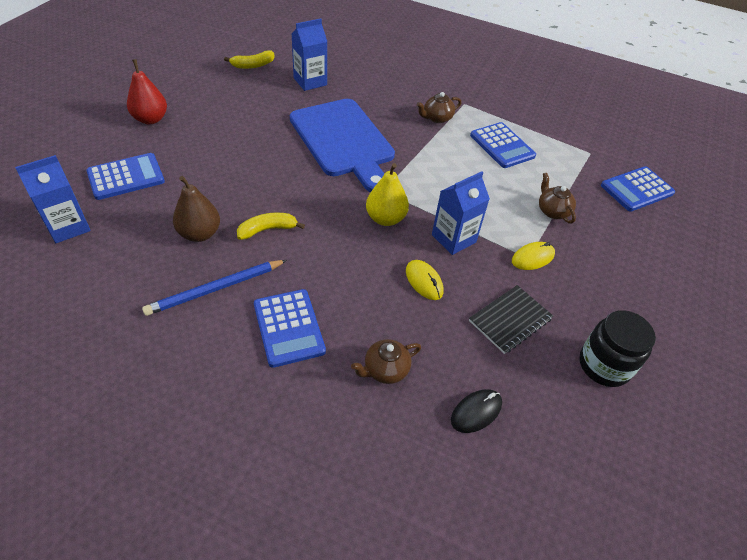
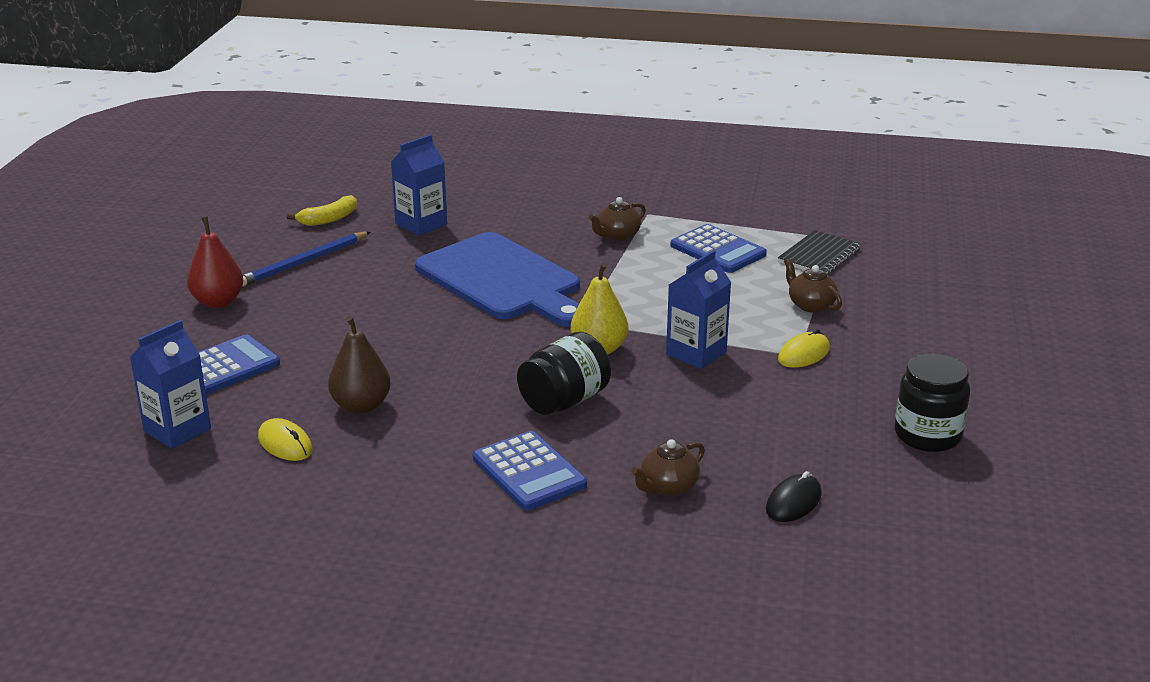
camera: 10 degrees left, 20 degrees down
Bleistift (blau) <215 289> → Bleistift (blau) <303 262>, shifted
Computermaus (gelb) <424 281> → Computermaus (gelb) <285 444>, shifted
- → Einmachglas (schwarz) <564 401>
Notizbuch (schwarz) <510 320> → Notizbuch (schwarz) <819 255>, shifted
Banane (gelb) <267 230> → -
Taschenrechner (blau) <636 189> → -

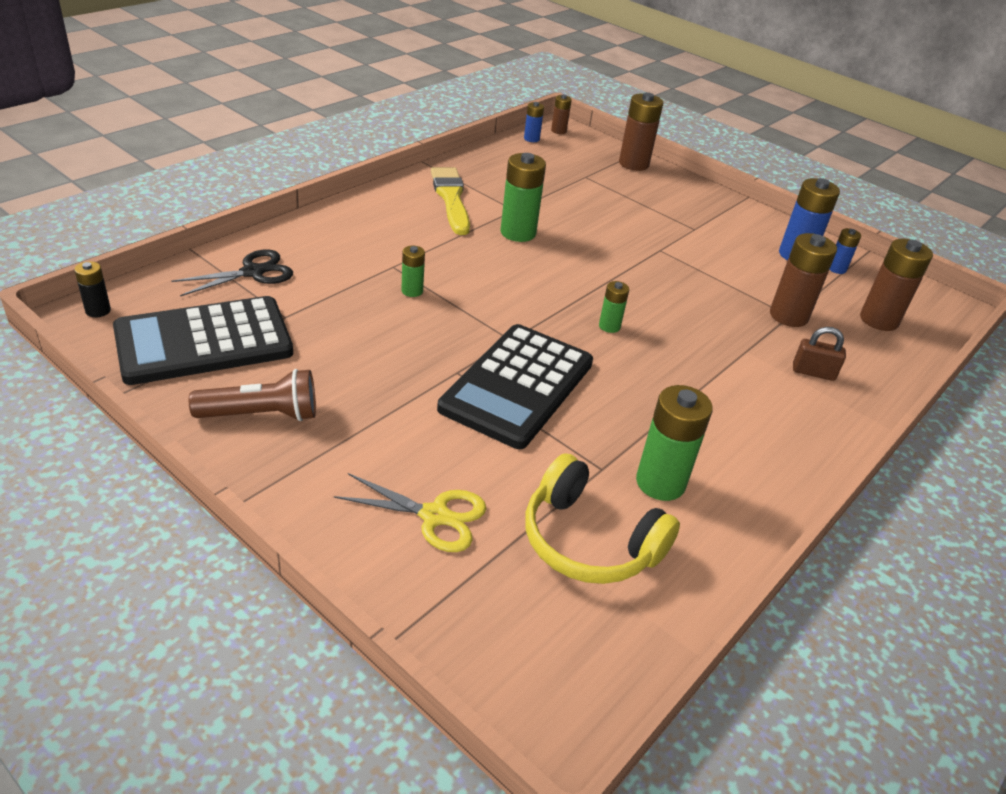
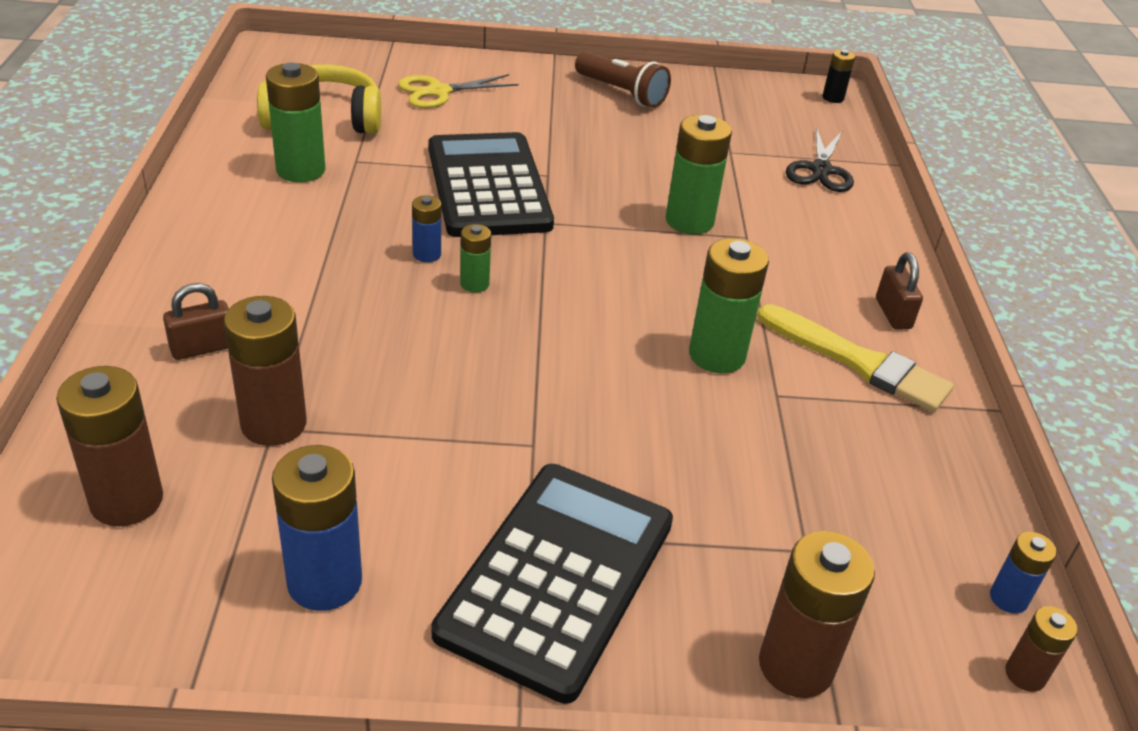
camera: 140 degrees right, 0 degrees up
Batterie (blau) <836 269> → Batterie (blau) <427 254>, shifted
Taschenrechner (schwarz) <204 341> → Taschenrechner (schwarz) <557 577>, shifted
Taschenlampe (braun) <261 415> → Taschenlampe (braun) <621 93>, 90 degrees counterclockwise
Batterie (grün) <412 291> → Batterie (grün) <689 221>, x1.87
- → Vorhängeschloss (braun) <893 314>

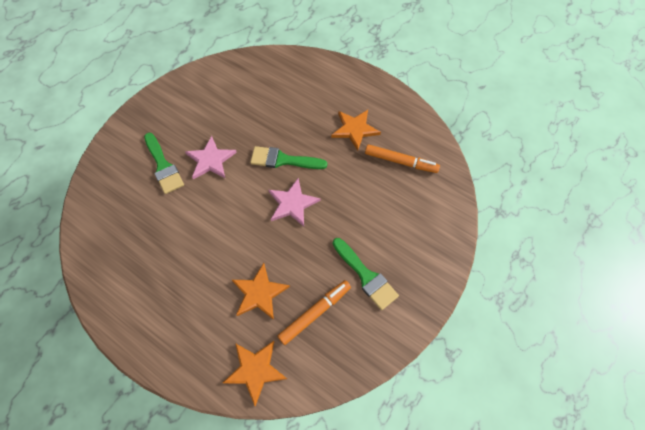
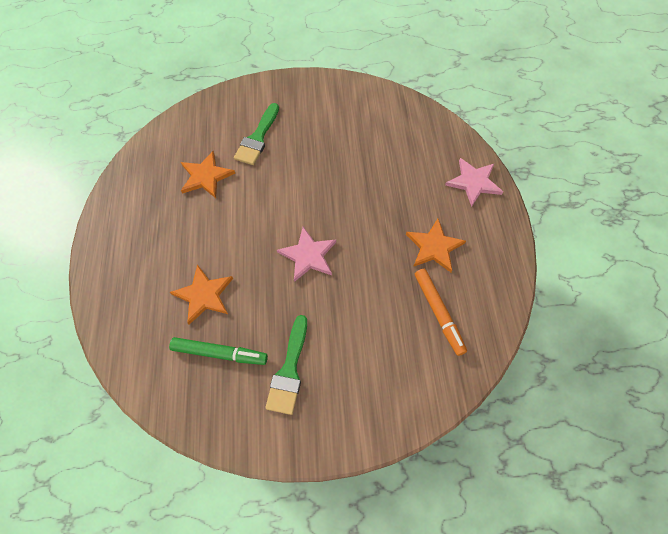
camera: 50 degrees right, 0 degrees up
Filzstift (orange) <315 313> → Filzstift (grün) <220 353>
Stern (orange) <255 370> → Stern (orange) <206 176>, shifted
Stern (rosa) <210 160> → Stern (rosa) <474 182>, shifted
Pinsel (grün) <283 160> → -

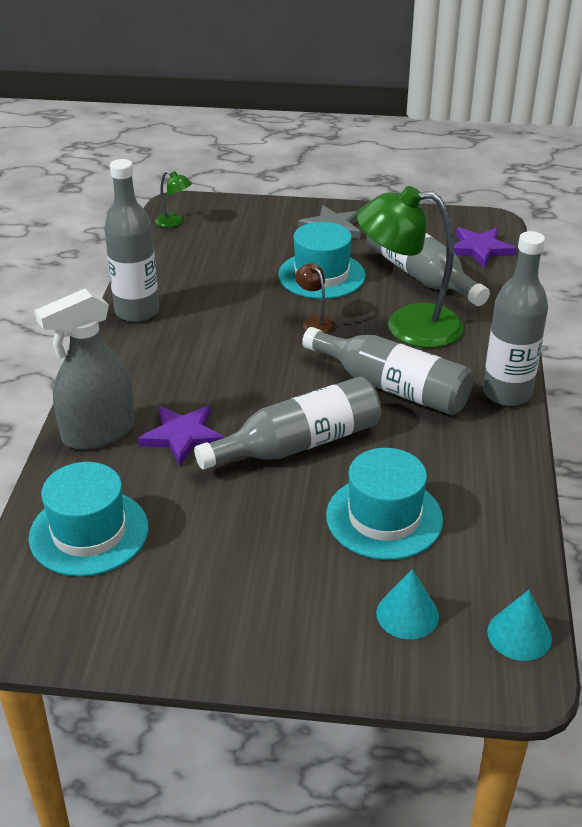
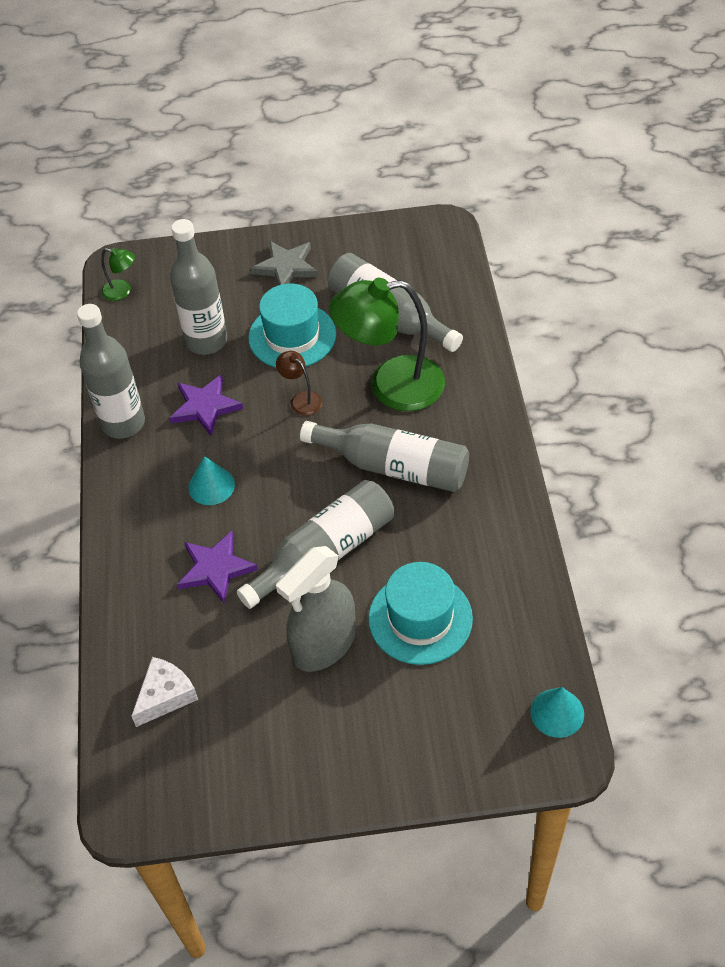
camera: 10 degrees left, 15 degrees up
Hut (türkis) <89 532> → Käse (weiß) <165 695>
Stern (lila) <480 249> → Stern (lila) <205 407>, shifted
Flasche (grau) <506 393> → Flasche (grau) <206 341>, shifted
Kegel (türkis) <407 614> → Kegel (türkis) <211 486>, shifted
Sprühflasche (grau) <98 432> → Sprühflasche (grau) <324 644>, shifted

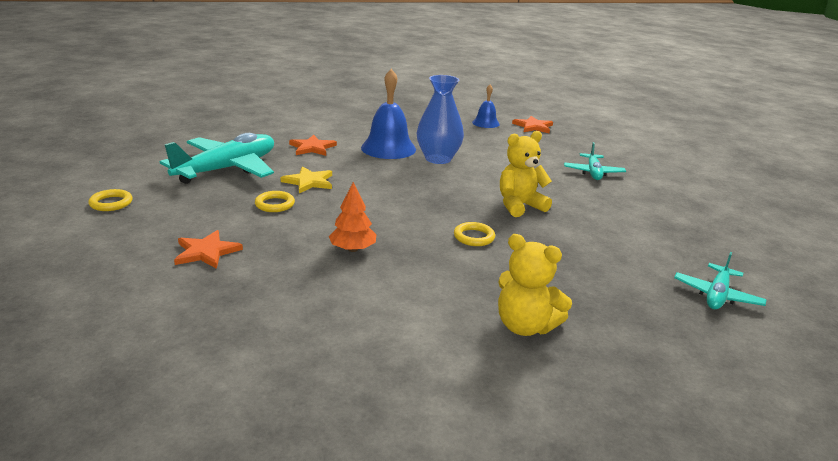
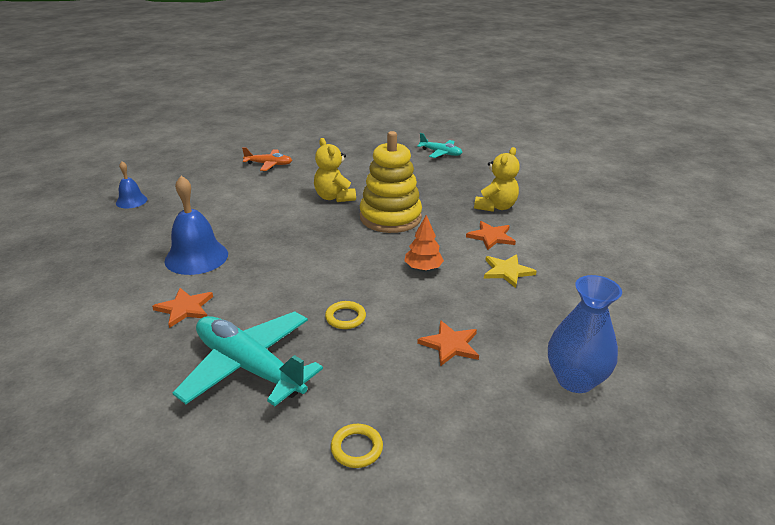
camera: 90 degrees left, 5 degrees up
Flugzeug (türkis) <593 172> → Flugzeug (orange) <269 164>
Ring (gelb) <474 237> → Stapelspielzeug (gelb) <390 217>
Stern (orange) <533 126> → Stern (orange) <491 237>, shifted
Stern (gelb) <309 182> → Stern (gelb) <507 271>, shifted
Vase (blau) <438 159> → Vase (blau) <575 380>, shifted

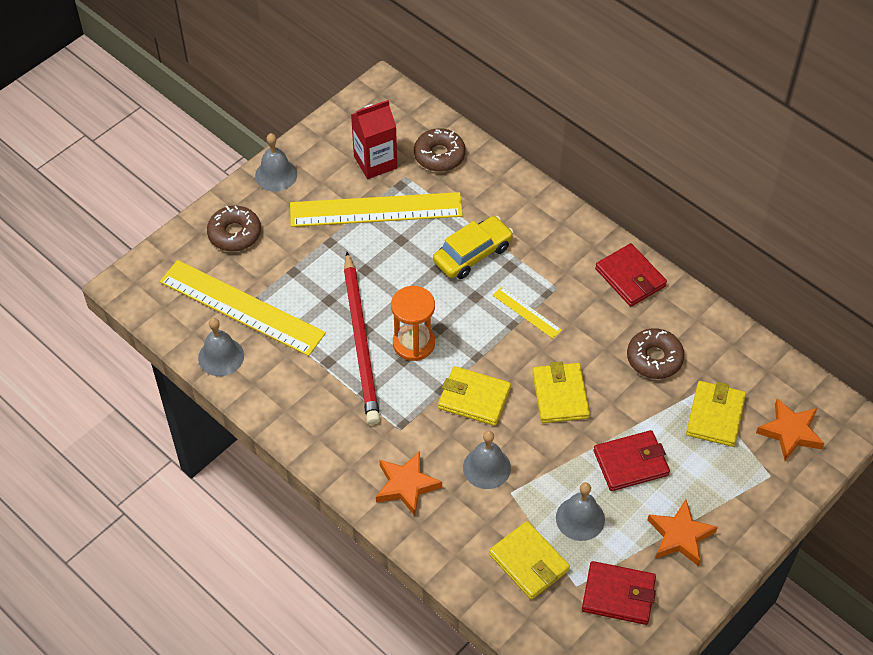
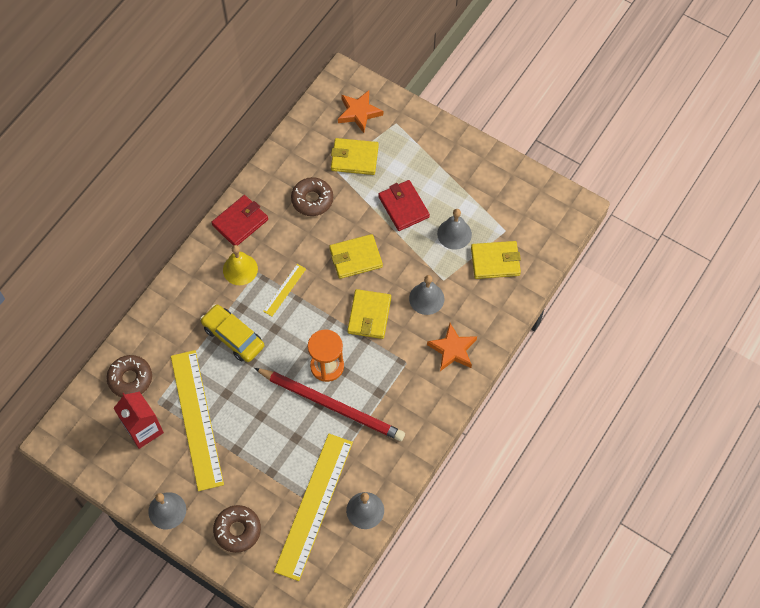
camera: 100 degrees left, 10 degrees up
- → Glocke (gelb) <240 269>
Bleistift (rot) <361 341> → Bleistift (rot) <332 405>, 45 degrees clockwise
Geldbörse (gelb) <529 562> → Geldbörse (gelb) <495 261>, 45 degrees clockwise
Geldbörse (rot) <618 595> → -
Stern (orange) <680 536> → -

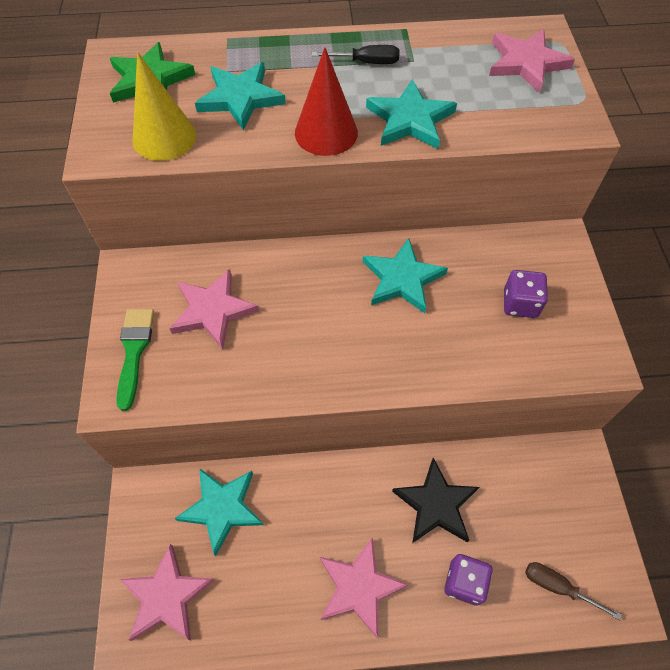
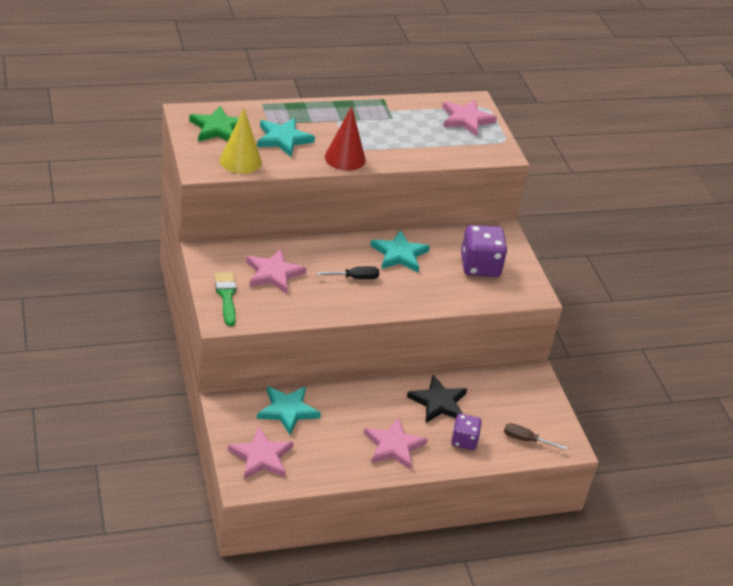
camera: 15 degrees left, 20 degrees down
Schraubenzieher (schwarz) <366 62> → Schraubenzieher (schwarz) <355 278>, shifted
Spielwürfel (lila) <520 304> → Spielwürfel (lila) <480 266>, x1.63
Stern (türkis) <410 119> → -

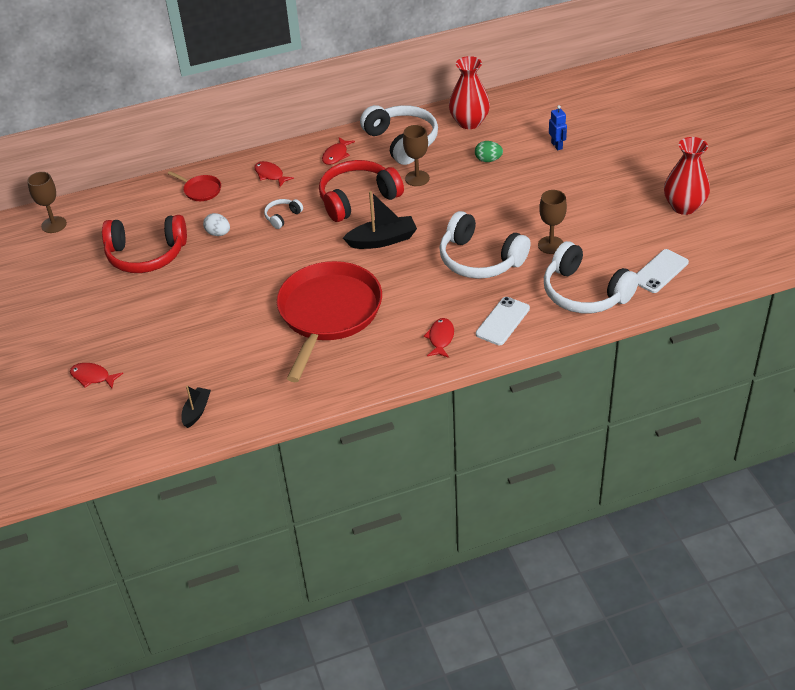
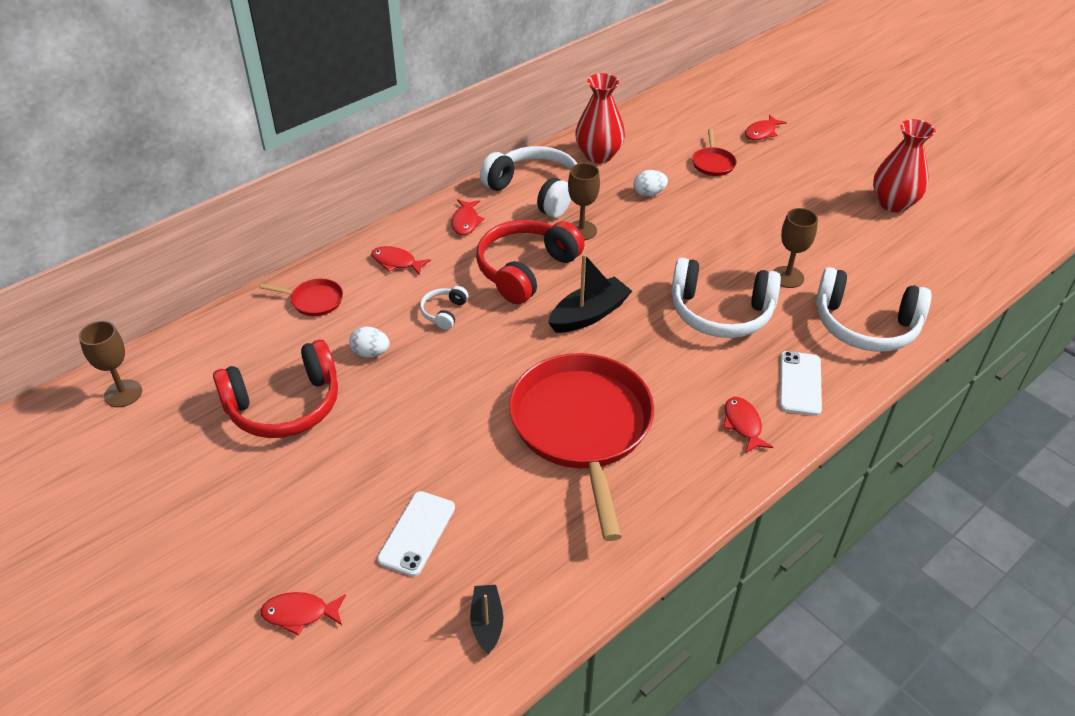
camera: 25 degrees left, 0 degrees up
Handy (weiß) <660 271> → Handy (weiß) <417 533>, shifted
Ei (grün) <488 160> → Ei (weiß) <649 193>
Roboter (blau) <557 145> → Pfanne (rot) <713 163>
- → Fisch (rot) <761 132>

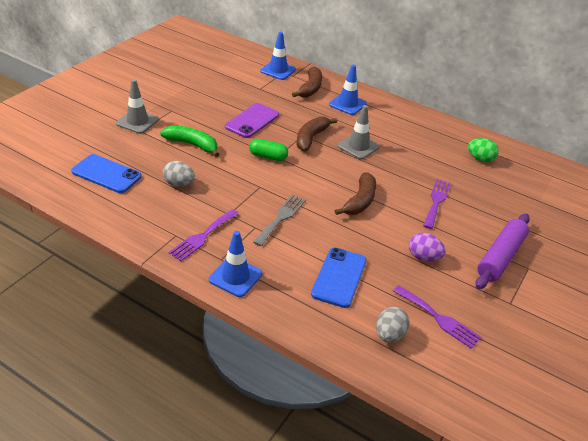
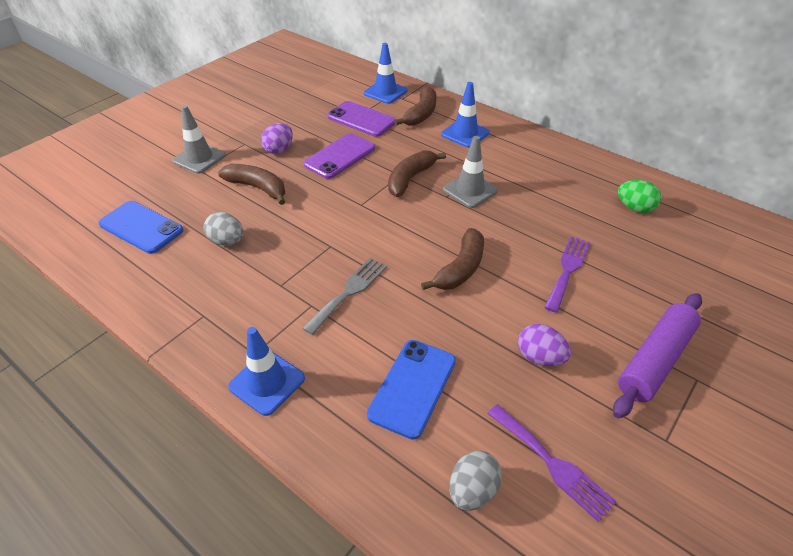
camera: 10 degrees right, 5 degrees up
Banane (grün) <192 145> → Banane (braun) <258 188>
- → Ei (lila) <279 150>
- → Handy (lila) <361 119>
Gabel (lila) <202 236> → -
Kapsel (grün) <268 156> → -

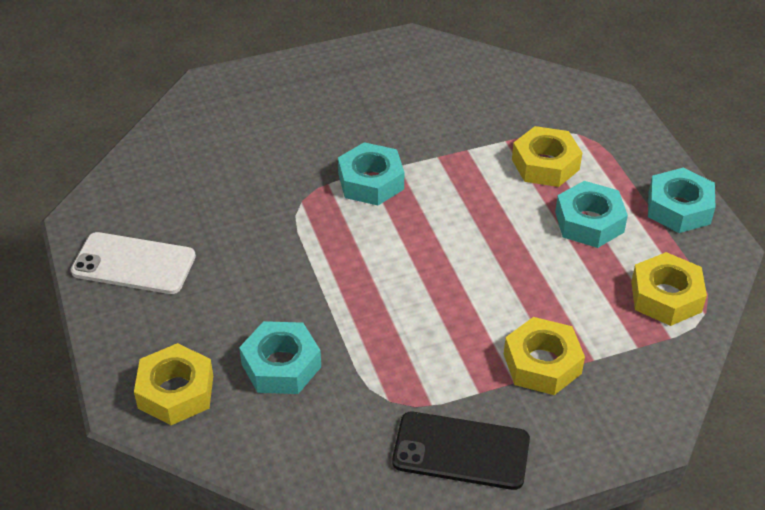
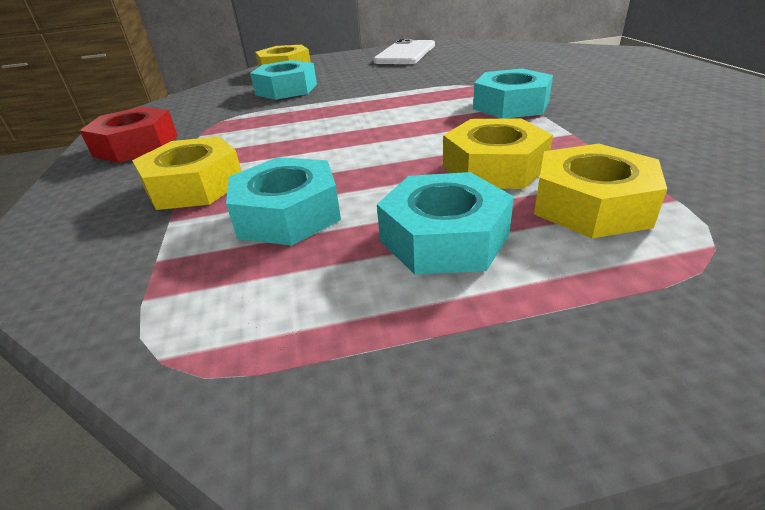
camera: 100 degrees right, 10 degrees down
Handy (schwarz) <461 451> → Sechskantmutter (rot) <136 146>
Sechskantmutter (türkis) <679 208> → Sechskantmutter (türkis) <288 214>, shifted
Sechskantmutter (gelb) <666 296> → Sechskantmutter (gelb) <494 167>, shifted

